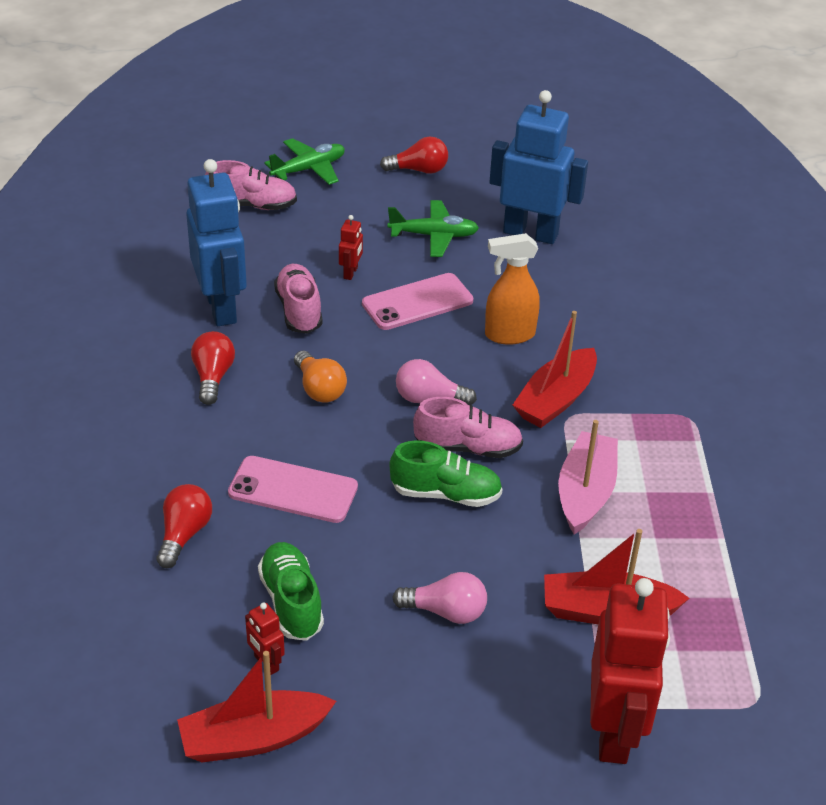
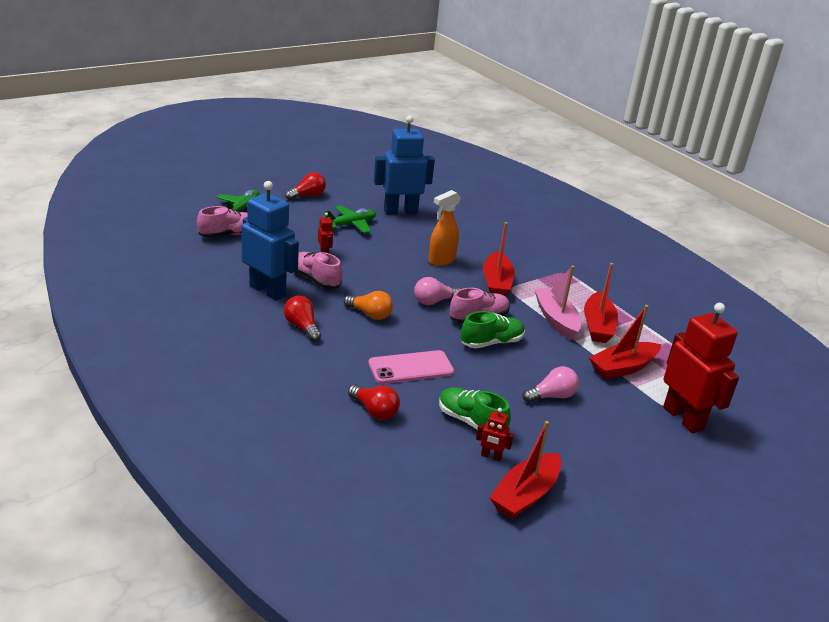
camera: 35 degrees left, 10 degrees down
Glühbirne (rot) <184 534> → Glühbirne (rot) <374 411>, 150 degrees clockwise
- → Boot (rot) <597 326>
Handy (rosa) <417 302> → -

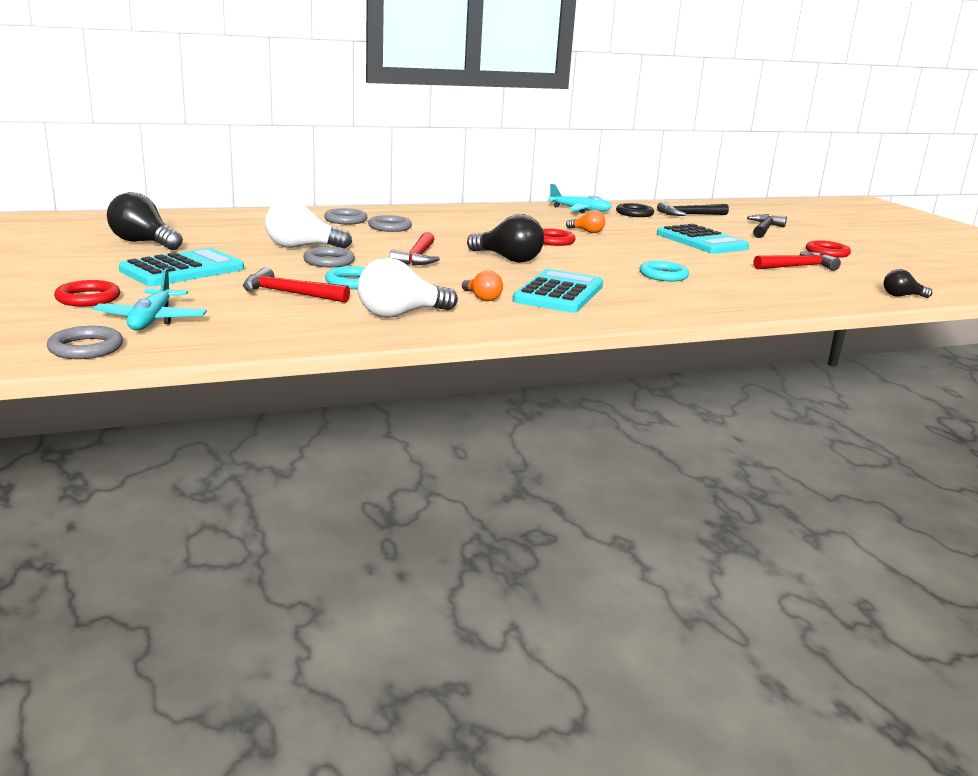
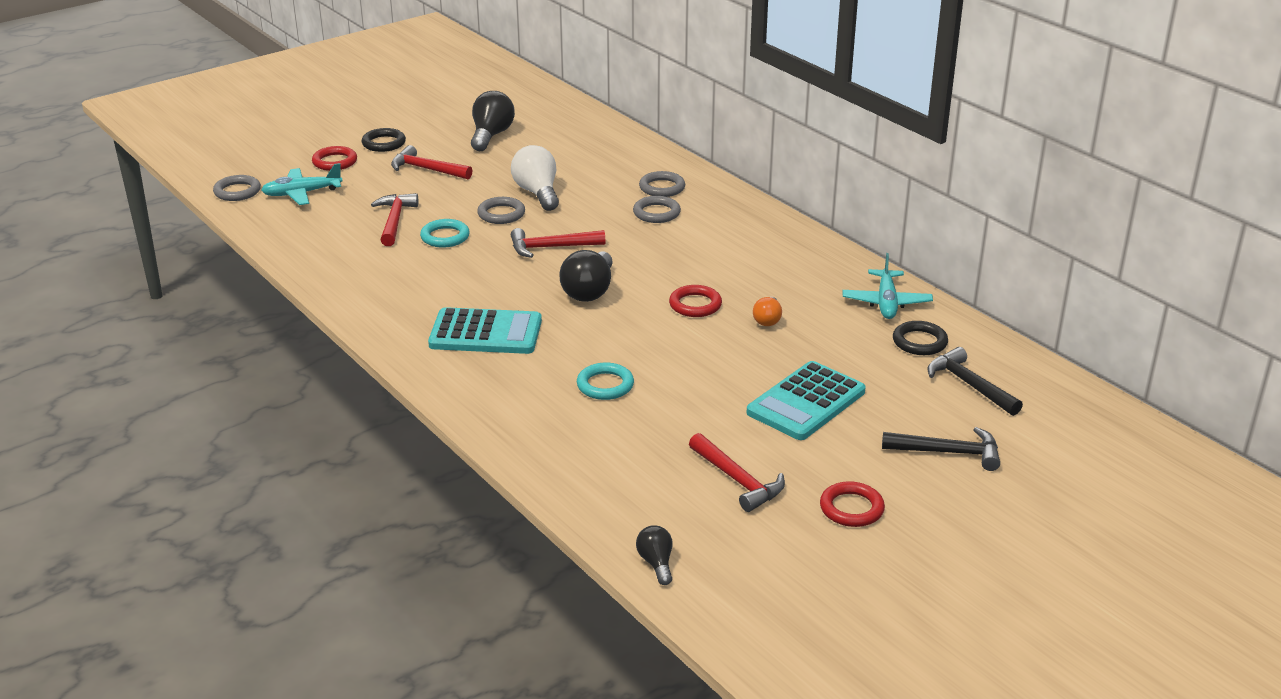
camera: 75 degrees right, 10 degrees up
- → Ring (schwarz) <384 143>
Taschenrechner (türkis) <182 270> → Hammer (rot) <427 169>
Glühbirne (weiß) <400 314> → -
Glühbirne (orange) <482 298> → -

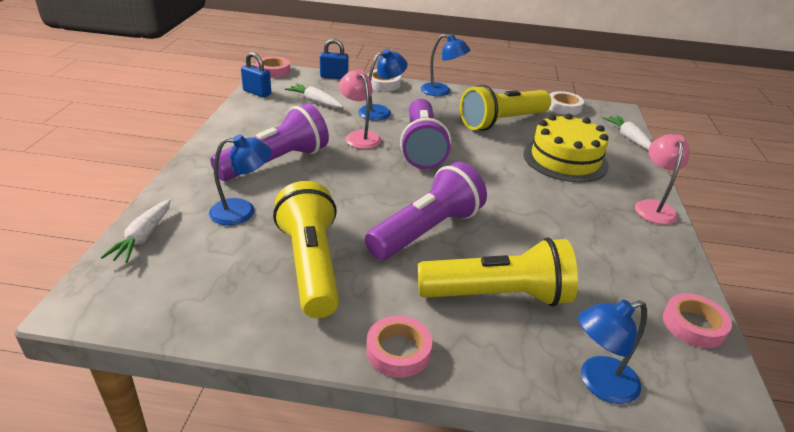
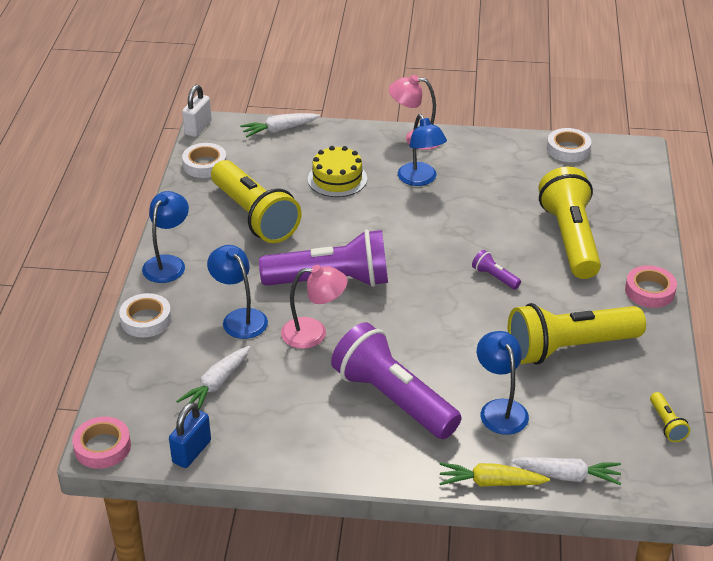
camera: 90 degrees left, 5 degrees up
- → Vorhängeschloss (weiß) <198 128>
Lampe (rosa) <359 136> → Lampe (rosa) <314 333>, 150 degrees counterclockwise
Kuchen (gelb) <565 159> → Kuchen (gelb) <337 179>, x0.66
Lampe (blau) <598 383> → Lampe (blau) <420 179>, shifted
- → Karotte (gelb) <491 482>
Taschenlampe (lila) <426 231> → Taschenlampe (lila) <494 277>, x0.41
Klebeband (rosa) <693 325> → Klebeband (weiß) <568 149>
- → Taschenlampe (gelb) <666 424>
Vorhängeschloss (blau) <334 77> → -

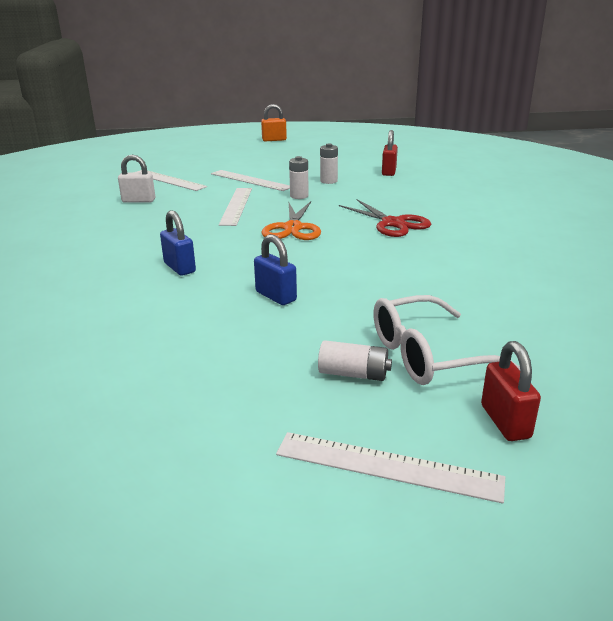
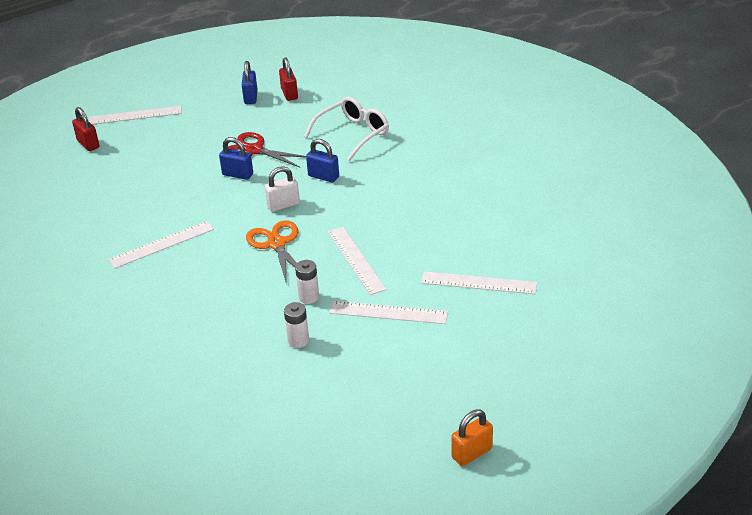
camera: 155 degrees right, 10 degrees up
- → Lineal (weiß) <162 244>
Schere (rot) <392 223> → Schere (rot) <254 150>, shifted
- → Vorhängeschloss (blau) <251 97>
Vorhängeschloss (weiß) <138 201> → Vorhängeschloss (weiß) <283 205>, shifted
Vorhängeschloss (rot) <389 172> → Vorhängeschloss (rot) <289 94>, shifted
Brille (weiß) <428 355> → Brille (weiß) <353 134>, shifted
Batterie (weiß) <353 374> → -

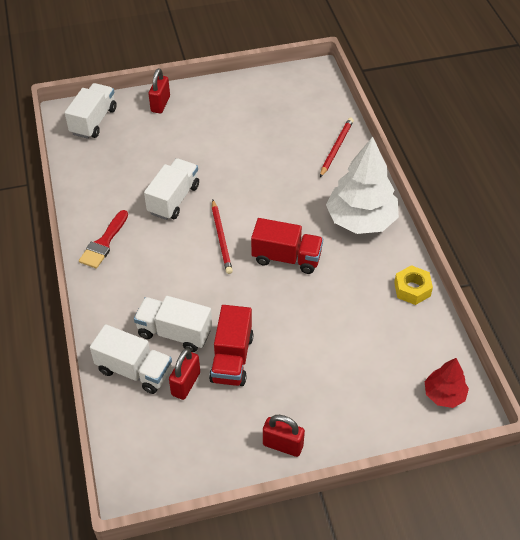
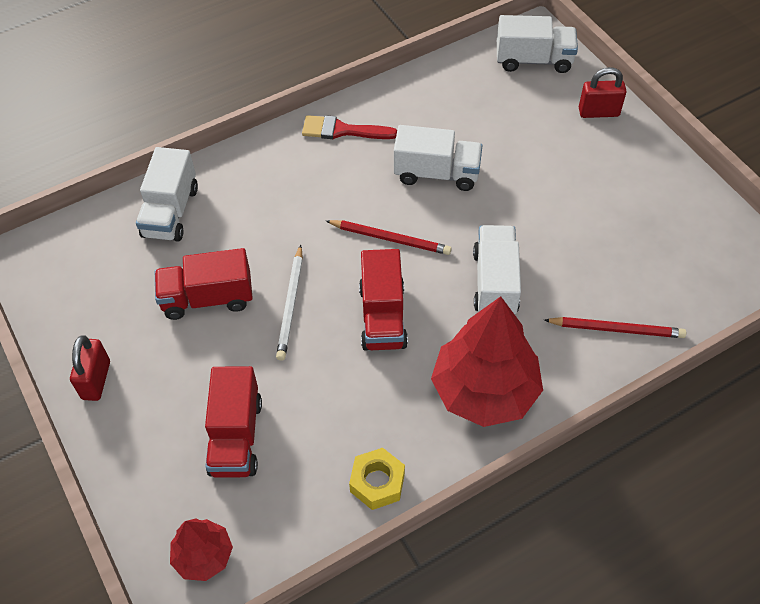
camera: 75 degrees right, 5 degrees up
- → Lastwagen (rot) <236 436>
- → Bleistift (weiß) <291 305>
Bleistift (rot) <221 238> → Bleistift (rot) <390 239>, 135 degrees counterclockwise
Baum (weiß) <361 220> → Baum (rot) <484 391>
Lastwagen (weiß) <174 333> → Lastwagen (weiß) <495 283>, shifted
Vorhängeschloss (rot) <186 384> → -

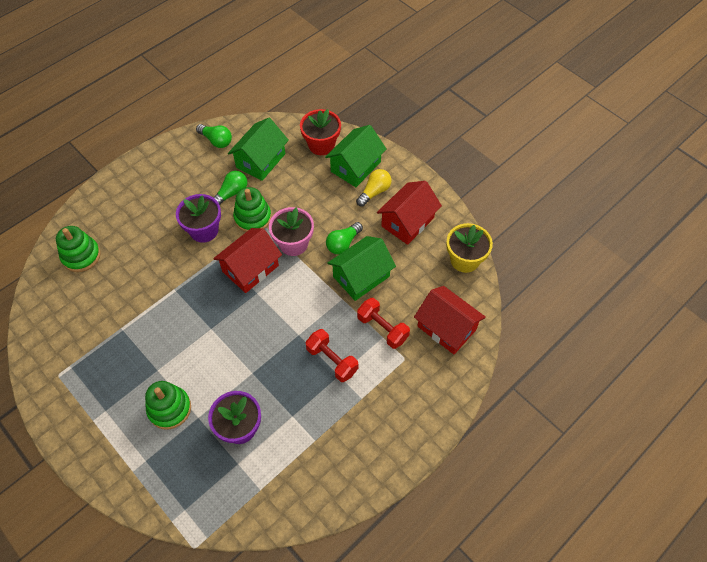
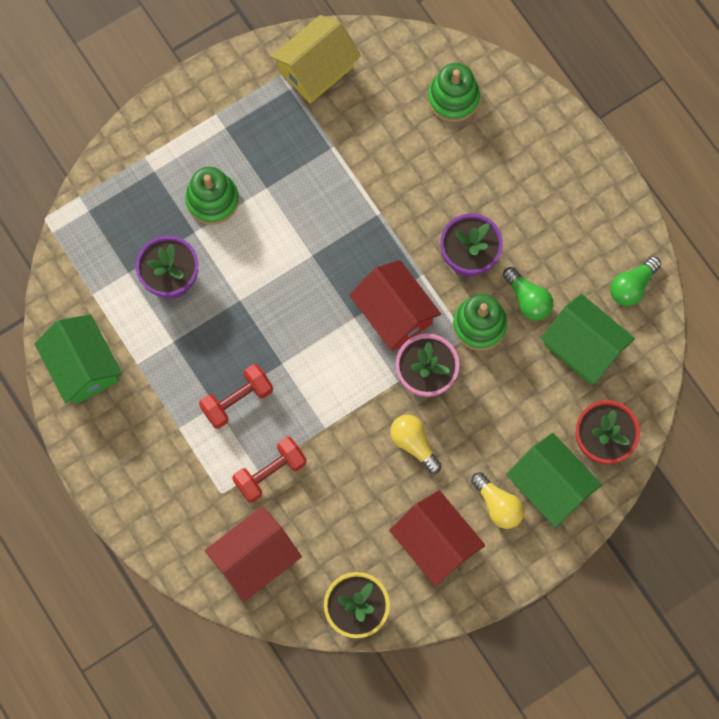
camera: 100 degrees right, 15 degrees up
Haus (grün) <361 276> → Haus (grün) <83 367>, shifted
- → Haus (gelb) <316 69>
Glühbirne (grün) <343 243> → Glühbirne (gelb) <414 444>

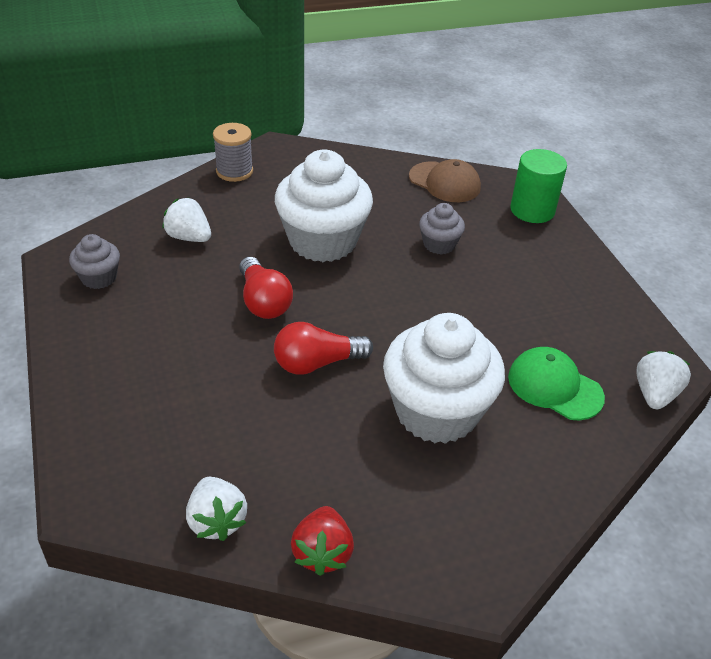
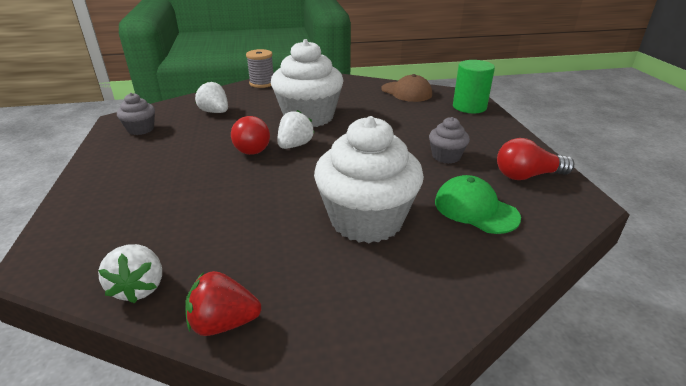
camera: 10 degrees right, 10 degrees down
Erdbeere (rot) <322 553> → Erdbeere (rot) <223 323>, 75 degrees clockwise
Erdbeere (weiß) <655 394> → Erdbeere (weiß) <295 145>, shifted
Muffin (grau) <439 244> → Muffin (grau) <446 156>, shifted
Glühbirne (rot) <317 363> → Glühbirne (rot) <527 176>, shifted

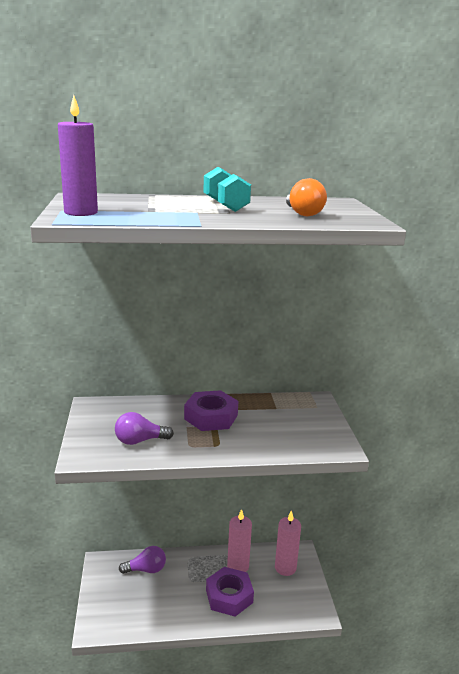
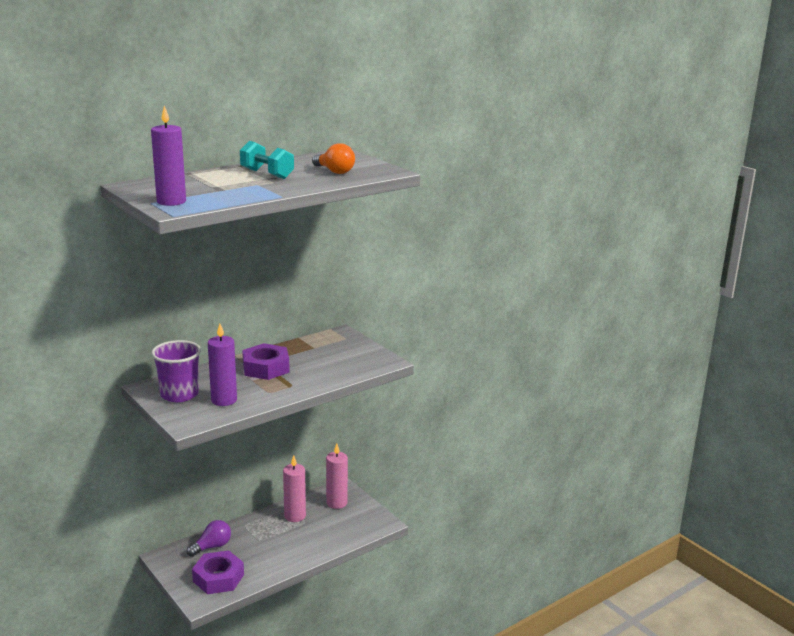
camera: 30 degrees left, 0 degrees up
- → Becher (lila) <179 394>
Sechskantmutter (lila) <229 596> → Sechskantmutter (lila) <218 578>, shifted
Glühbirne (lila) <140 441> → Kerze (lila) <224 400>

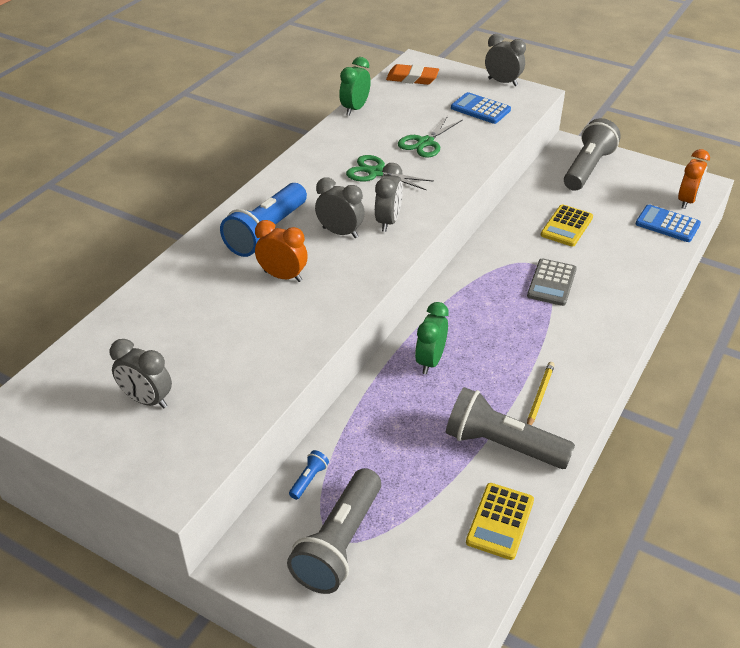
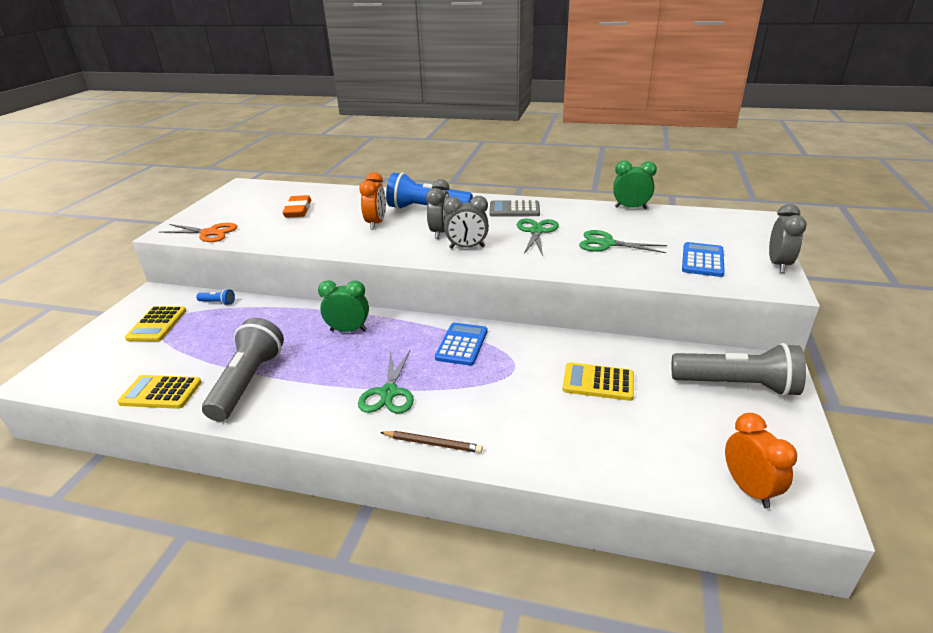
camera: 75 degrees right, 10 degrees down
Taschenlampe (grau) <339 543> → Taschenrechner (gelb) <157 324>
- → Schere (orange) <210 233>
Radiergummi (orange) <412 78> → Radiergummi (orange) <298 210>, shifted
- → Schere (grün) <389 393>
- → Bleistift (braun) <433 443>
Taschenrechner (blau) <667 224> → Taschenrechner (blau) <461 344>, shifted
Taschenrechner (grau) <552 283> → Taschenrechner (grau) <514 210>, shifted
Wecker (orange) <687 201> → Wecker (orange) <748 489>, 120 degrees counterclockwise
Wecker (grau) <147 400> → -
Bleistift (gelb) <539 396> → -

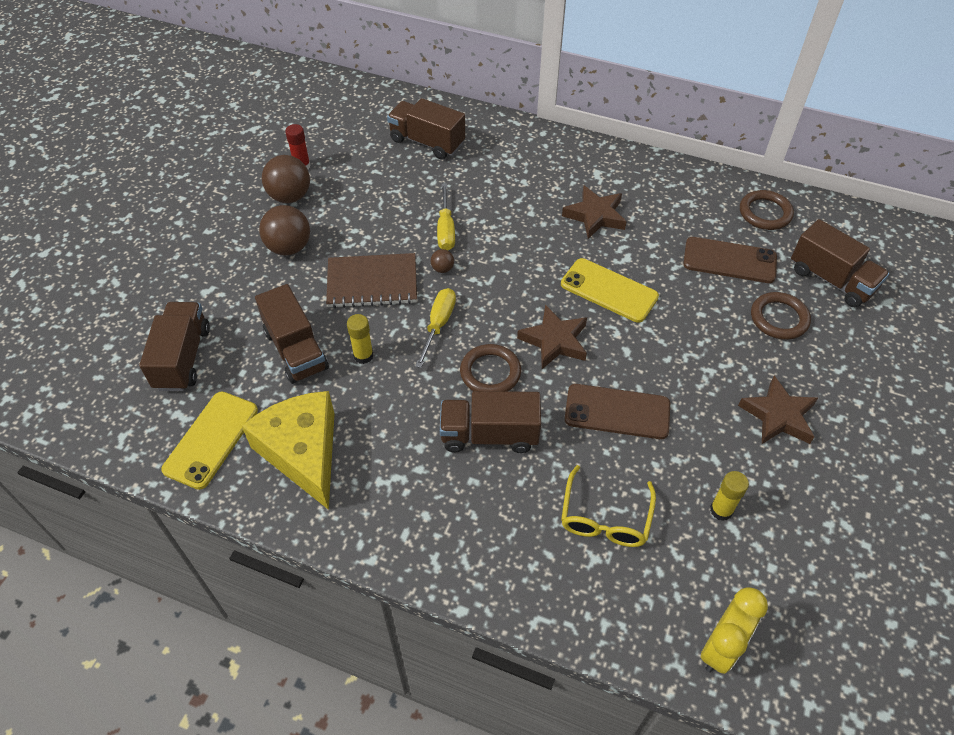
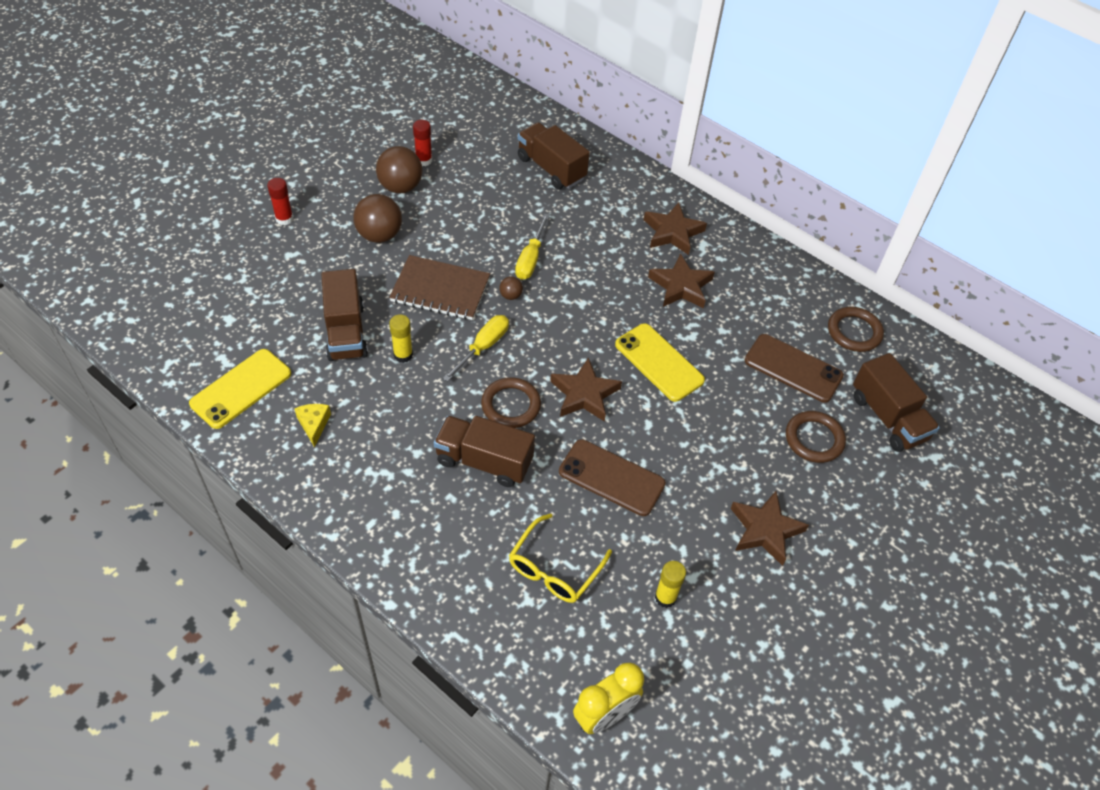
camera: 15 degrees right, 0 degrees up
- → Klebestift (rot) <284 219>
Käse (gelb) <303 452> → Käse (gelb) <314 424>, x0.41
- → Stern (braun) <672 232>
Lastwagen (braun) <183 358> → -

